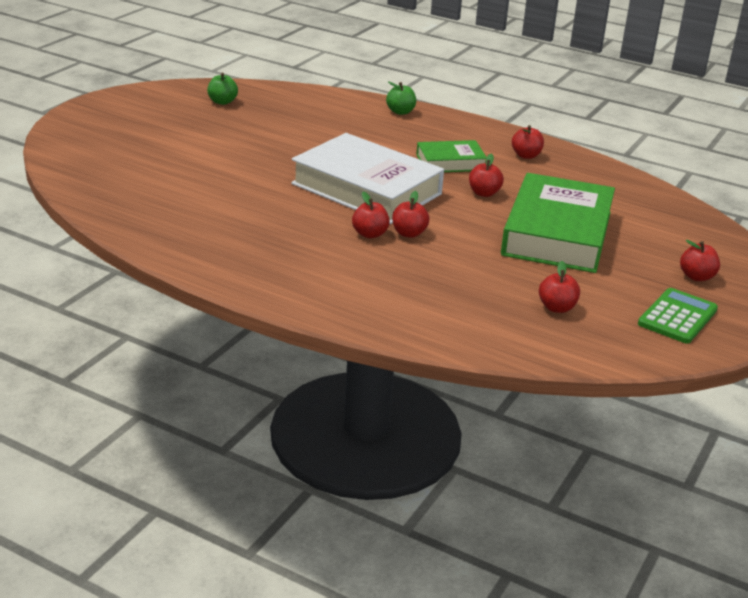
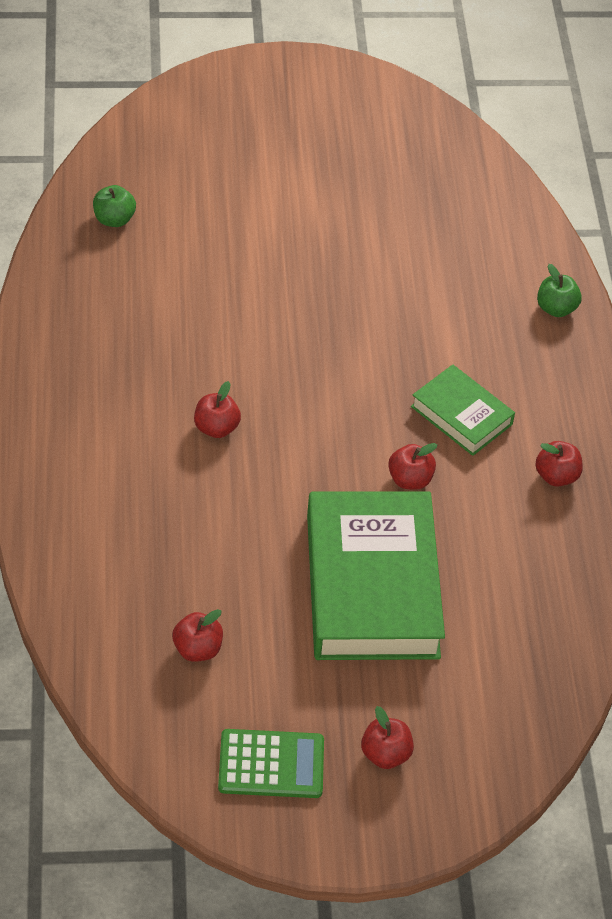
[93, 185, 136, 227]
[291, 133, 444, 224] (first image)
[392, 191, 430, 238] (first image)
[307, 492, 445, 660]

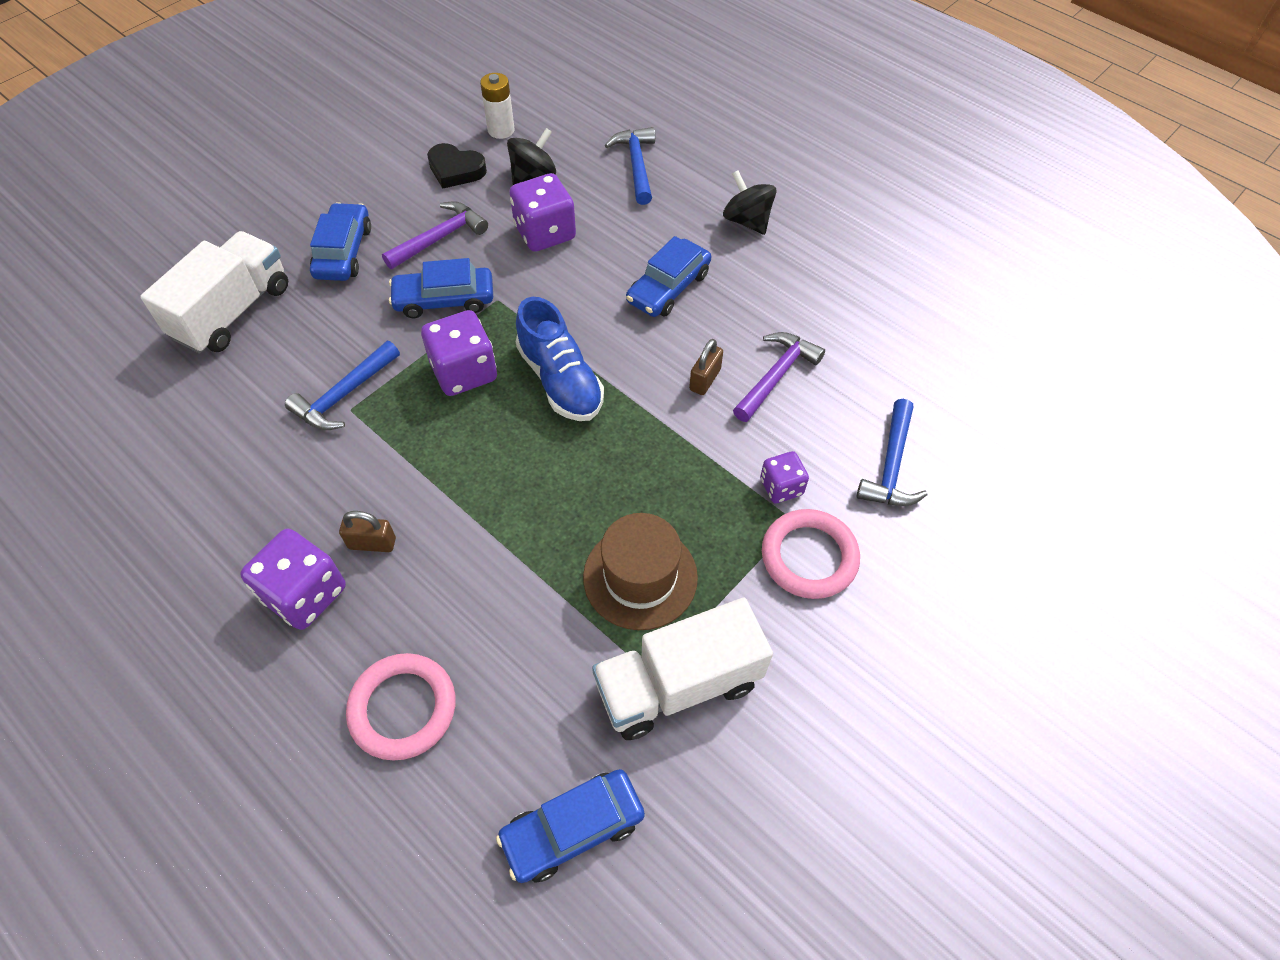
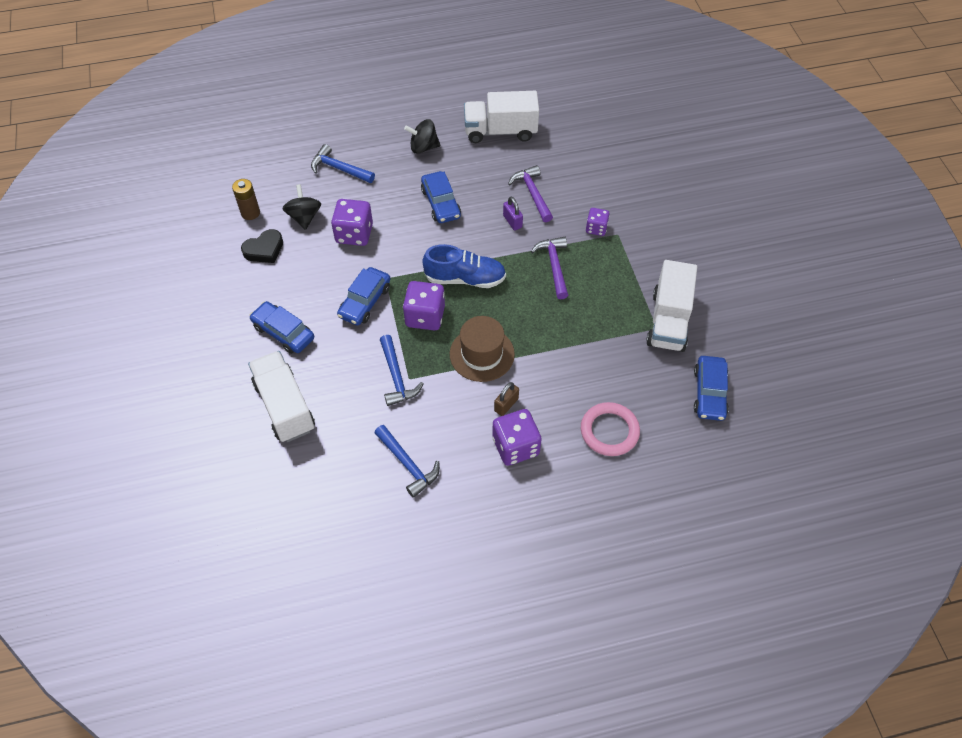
[531, 237, 568, 299]
[232, 179, 260, 220]
[450, 316, 515, 382]
[503, 197, 523, 230]
[762, 509, 860, 599] (first image)
[374, 425, 440, 498]
[464, 91, 539, 143]

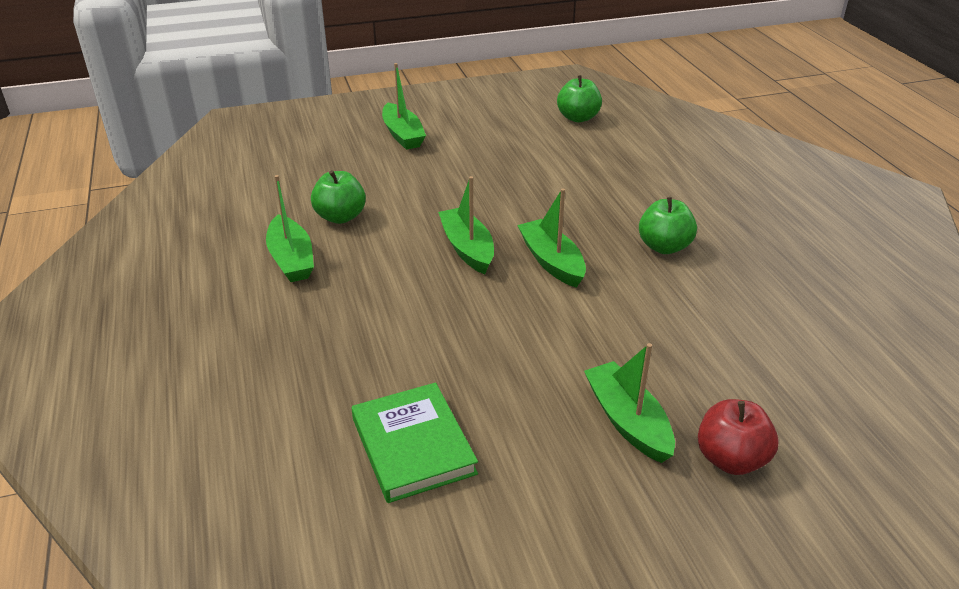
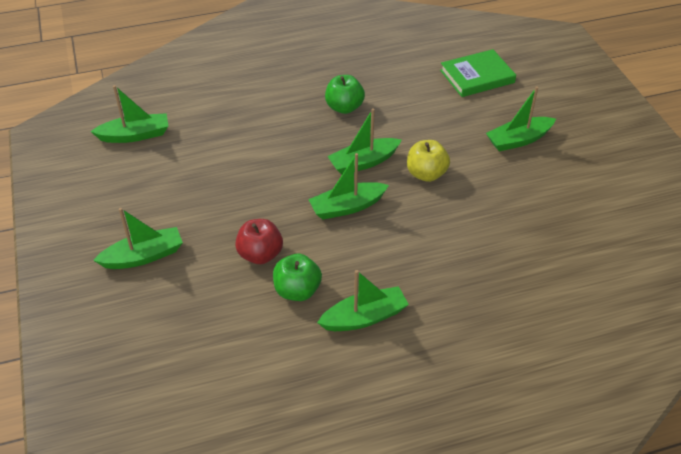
[440, 49, 516, 97]
[90, 85, 168, 143]
[235, 219, 283, 264]
[407, 140, 450, 182]

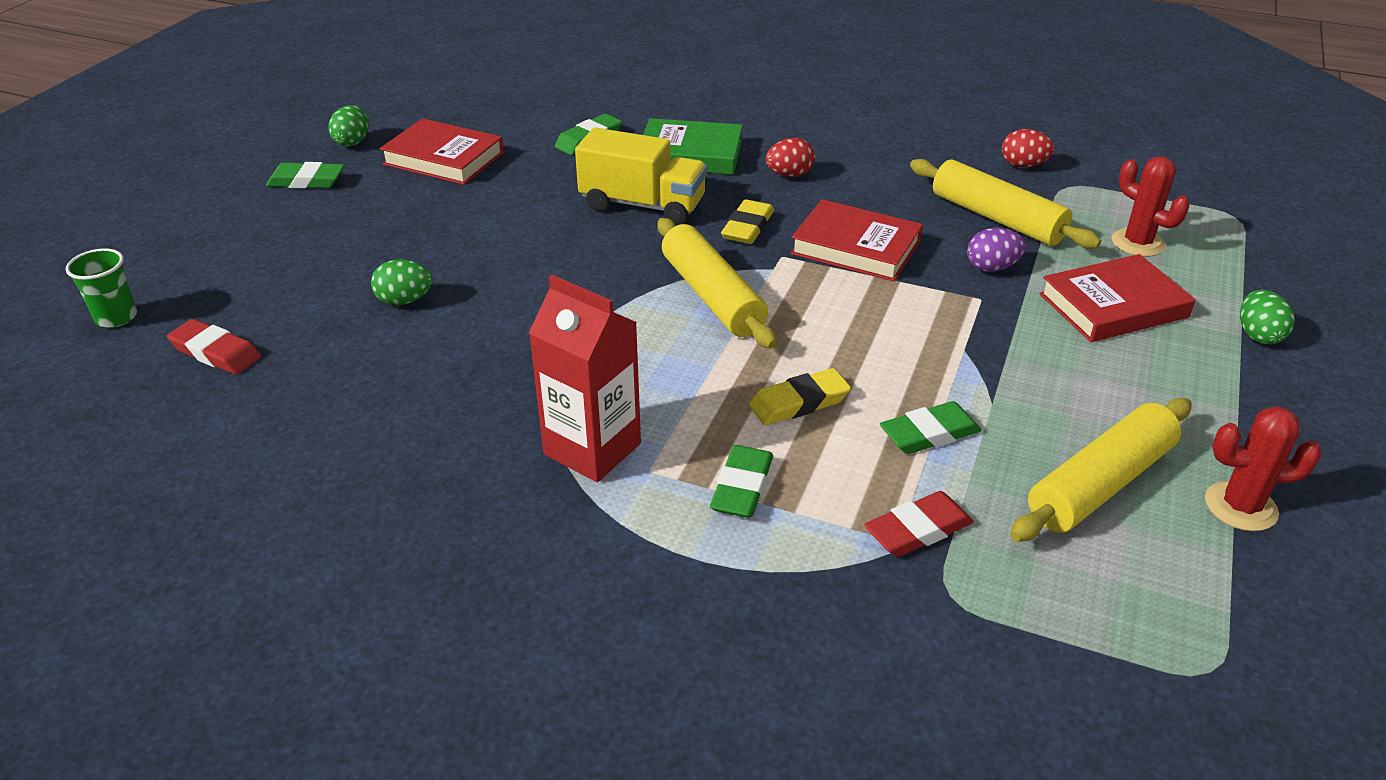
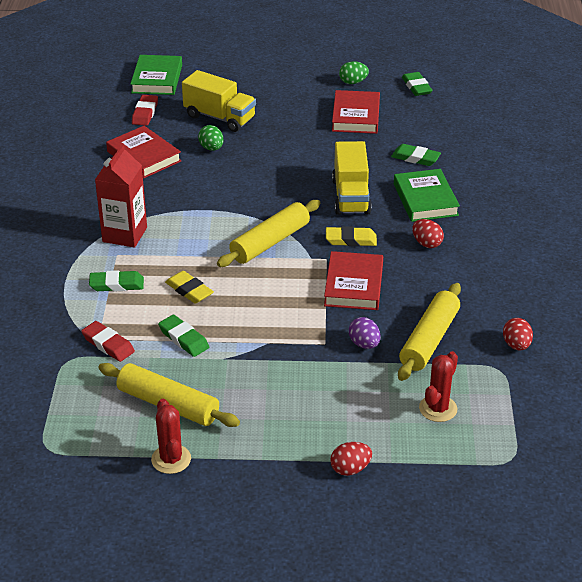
[130, 55, 182, 95]
[402, 72, 433, 96]
[106, 126, 181, 179]
[330, 442, 372, 476]
[182, 70, 256, 132]

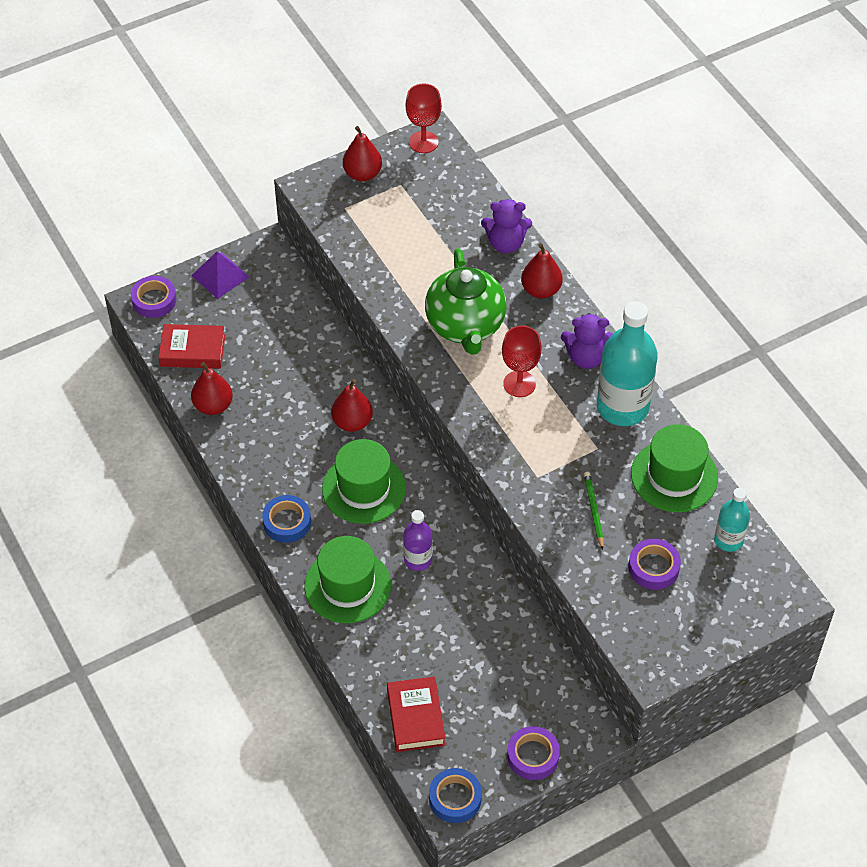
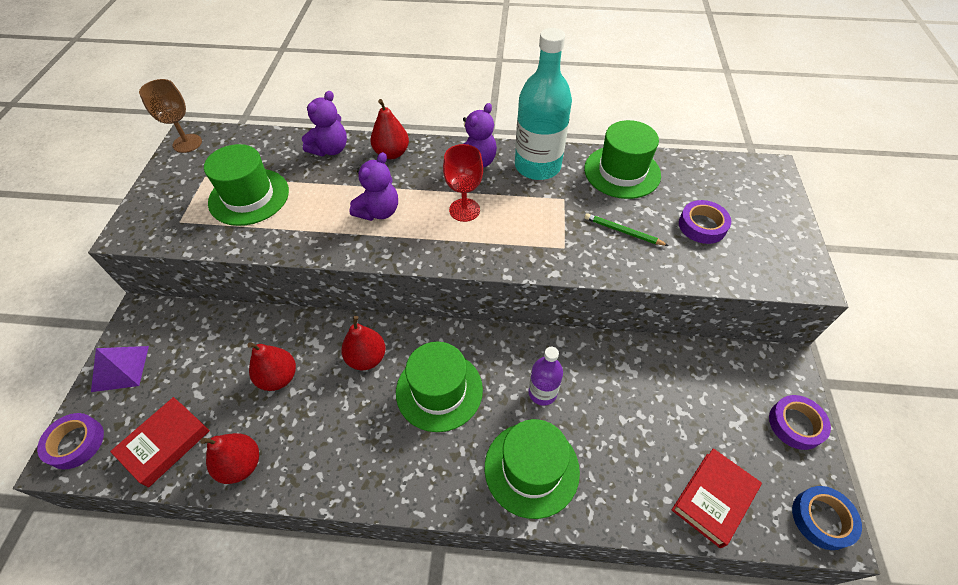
[262, 495, 311, 543] (first image)
[248, 342, 296, 391]
[672, 448, 762, 548]
[139, 79, 202, 153]
[349, 152, 398, 221]
[714, 488, 750, 552] (first image)
[204, 144, 289, 226]

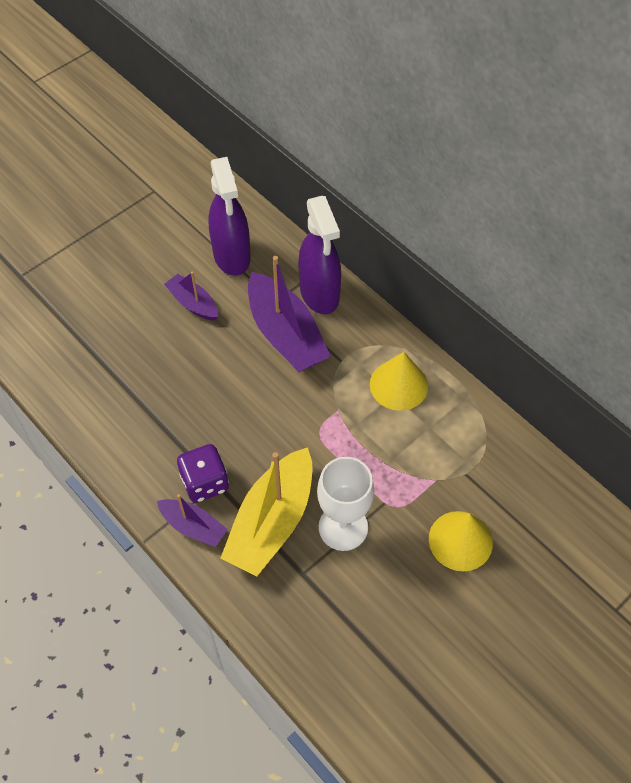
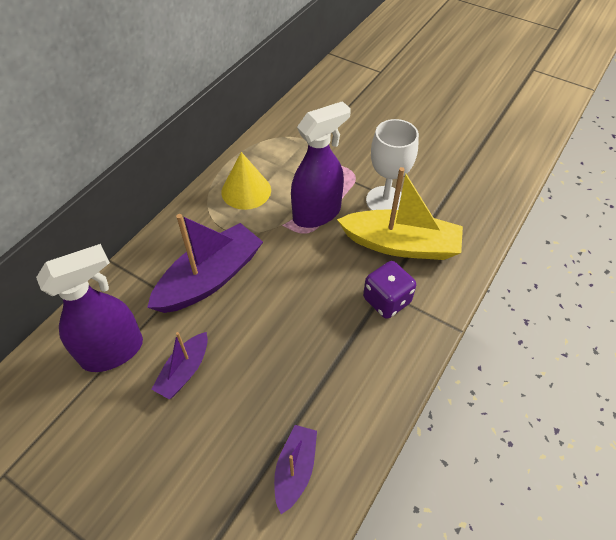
[274, 425, 317, 514]
[291, 101, 351, 228]
[429, 511, 493, 571] (first image)

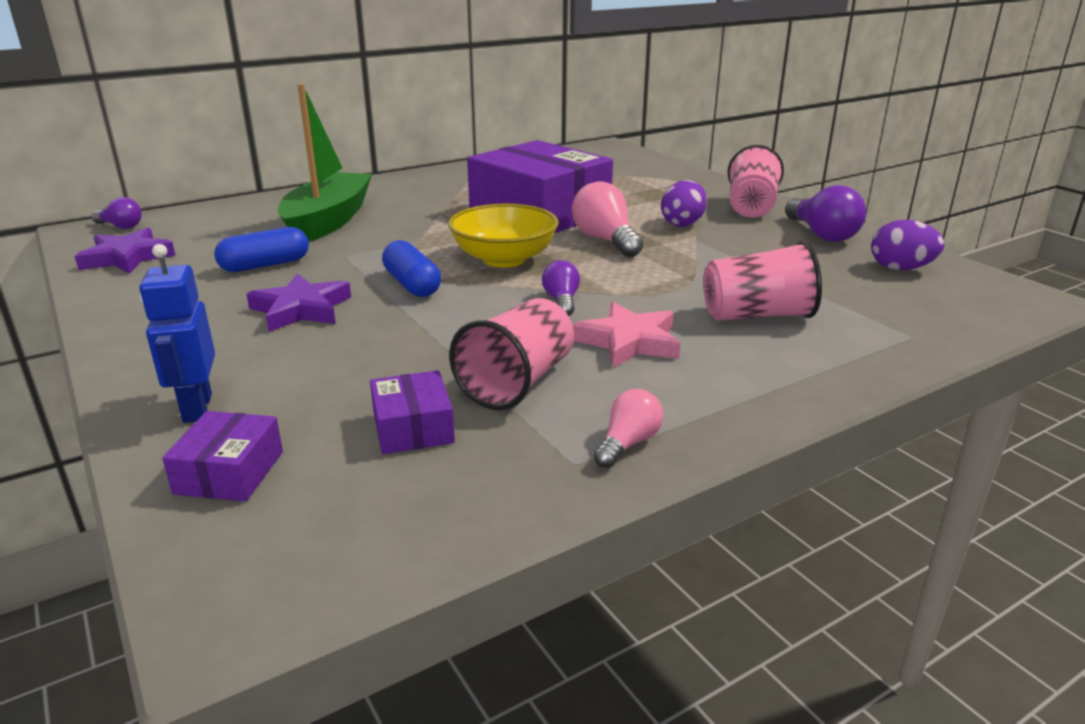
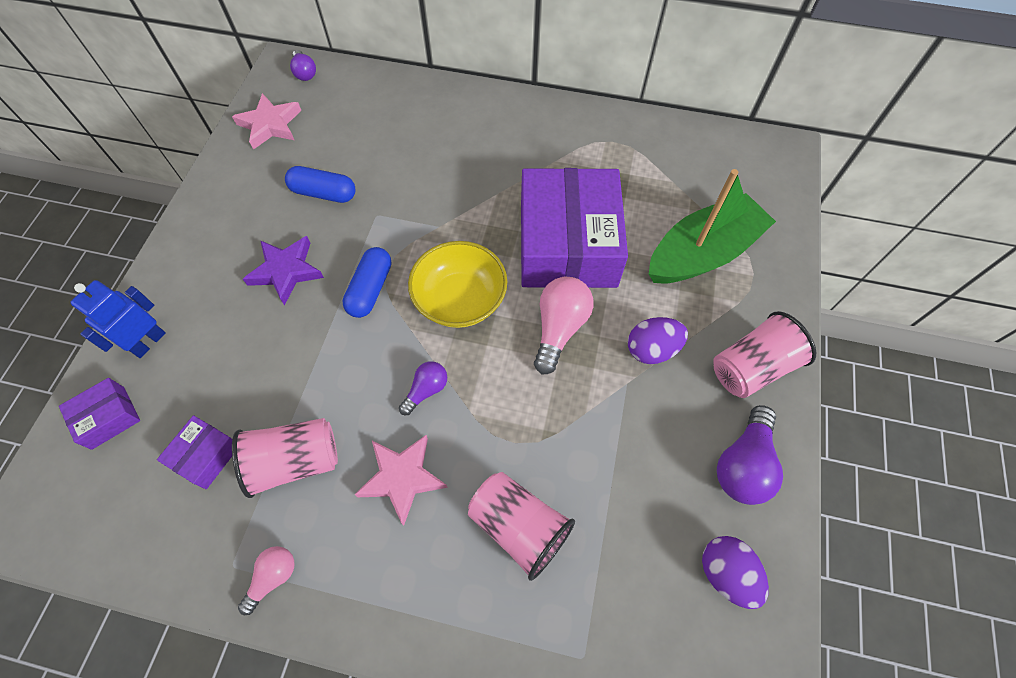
[232, 93, 301, 150]
[649, 169, 776, 283]
[238, 546, 294, 615]

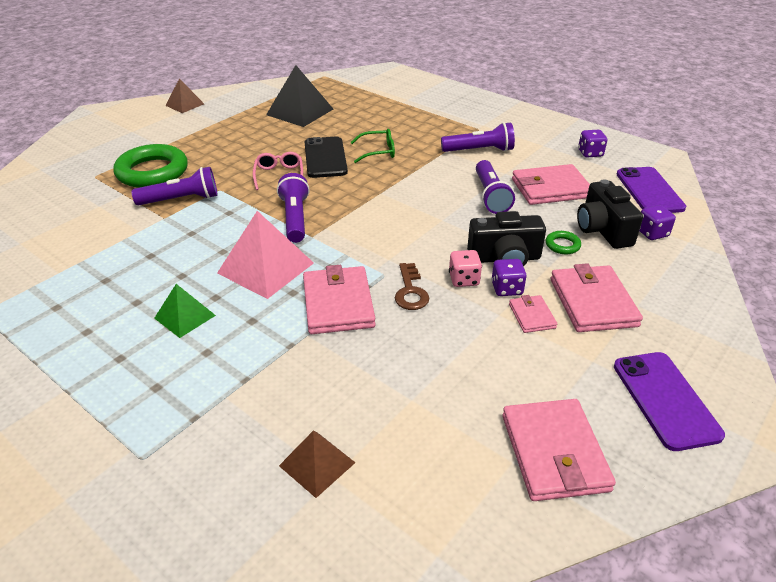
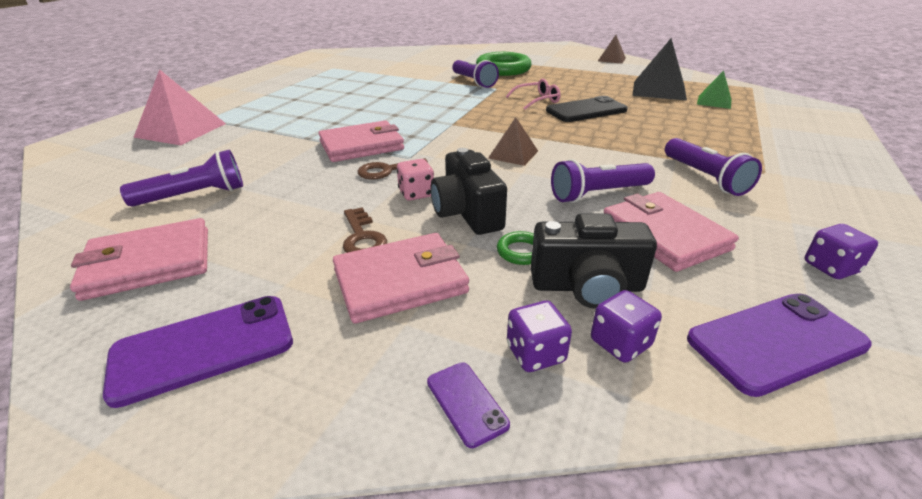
[697, 71, 732, 109]
[133, 69, 226, 145]
[120, 150, 243, 207]
[488, 117, 538, 166]
[350, 129, 395, 163] (first image)
[507, 301, 572, 372]
[343, 207, 387, 253]
[531, 213, 657, 309]
[427, 362, 510, 448]

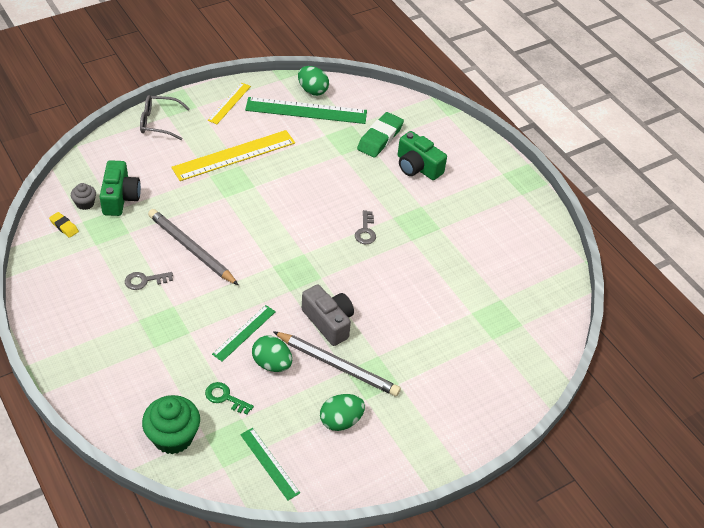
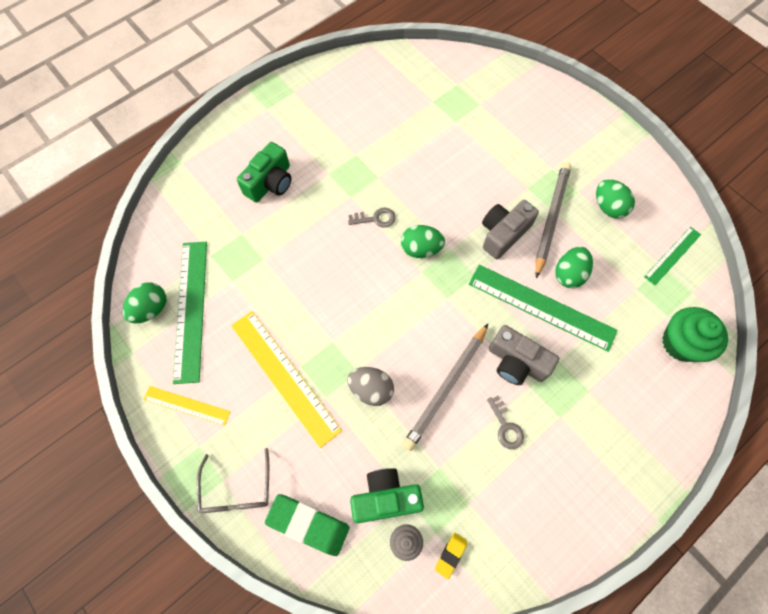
[205, 382, 254, 415] (first image)
[469, 265, 617, 352]
[265, 494, 350, 556]
[347, 367, 394, 406]
[401, 225, 445, 258]
[489, 325, 559, 385]

